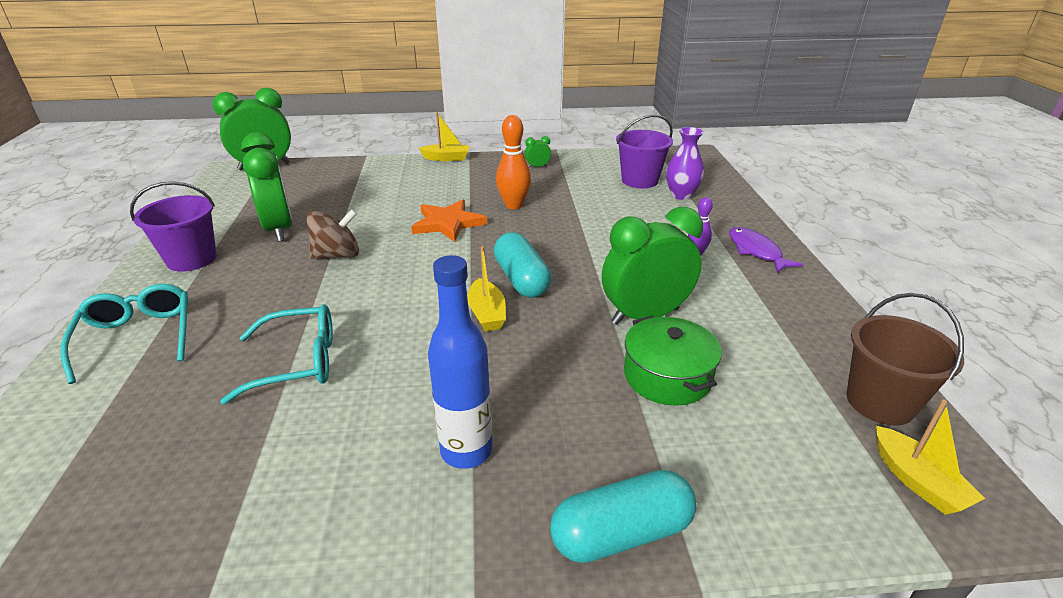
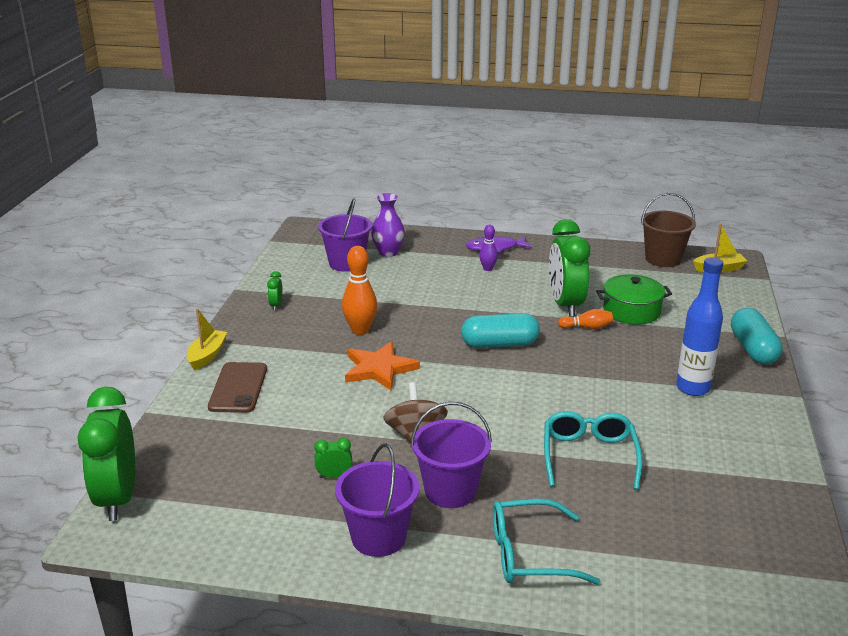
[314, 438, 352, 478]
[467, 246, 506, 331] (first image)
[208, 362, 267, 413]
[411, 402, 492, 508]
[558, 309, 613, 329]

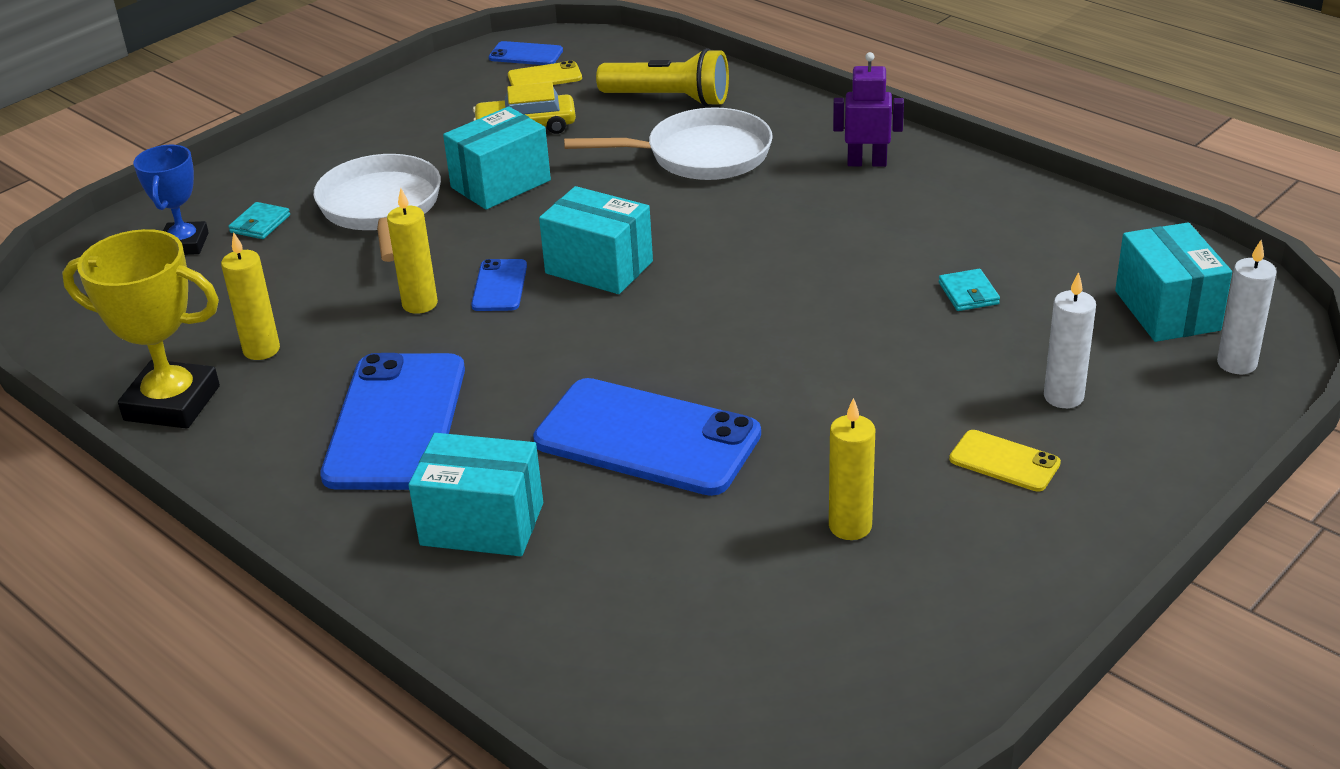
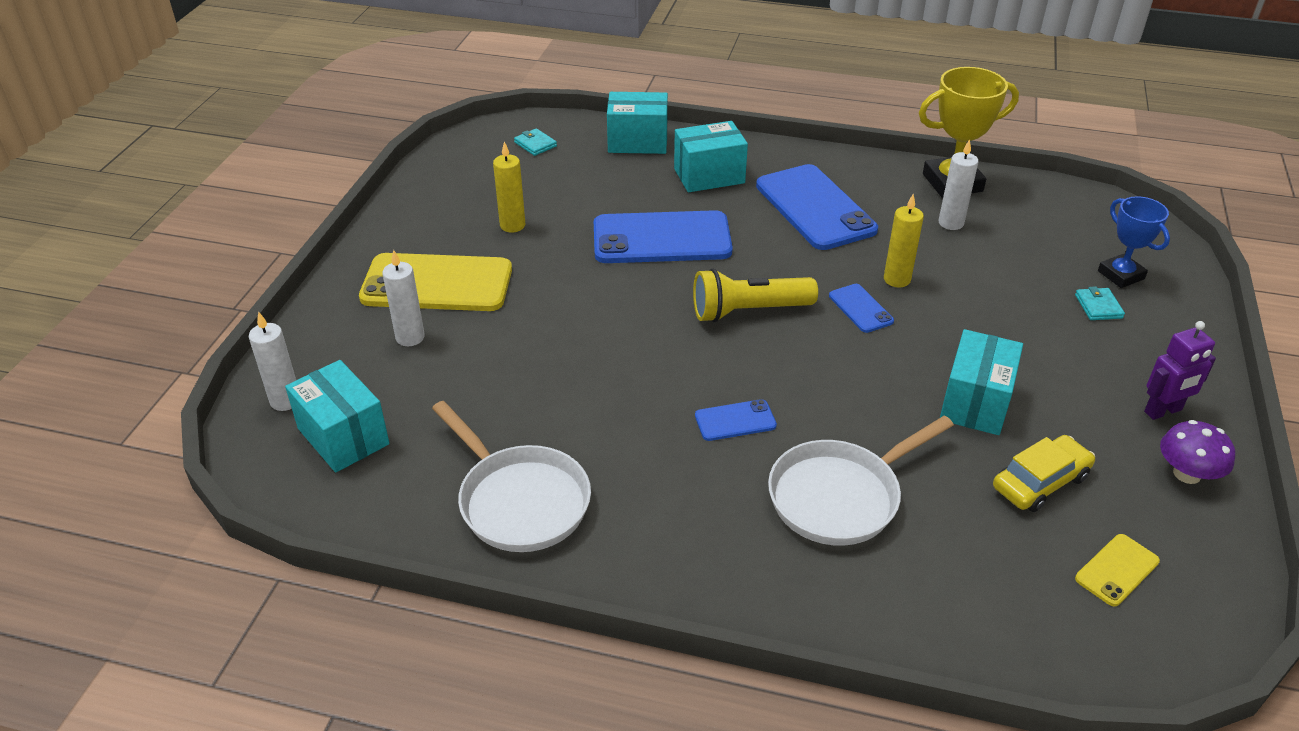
[938, 139, 979, 230]
[432, 401, 591, 552]
[695, 399, 777, 441]
[607, 92, 668, 154]
[693, 268, 818, 323]
[1144, 321, 1216, 420]
[514, 128, 557, 156]
[359, 253, 512, 311]
[1160, 420, 1235, 484]

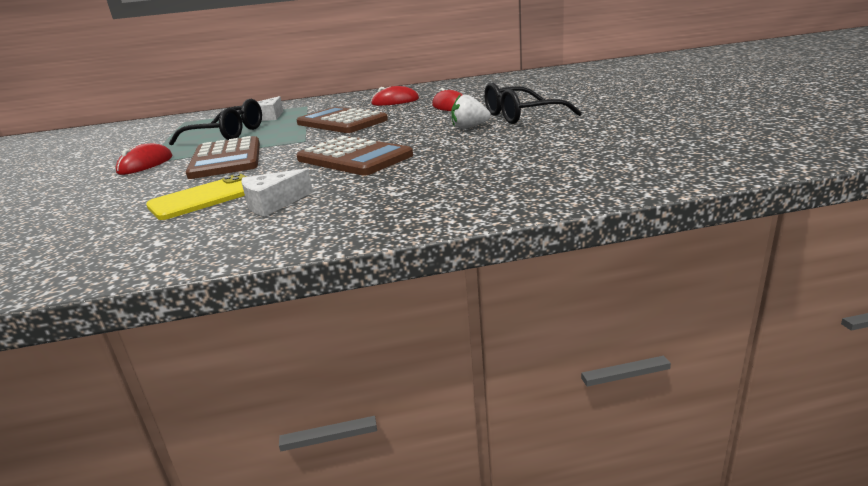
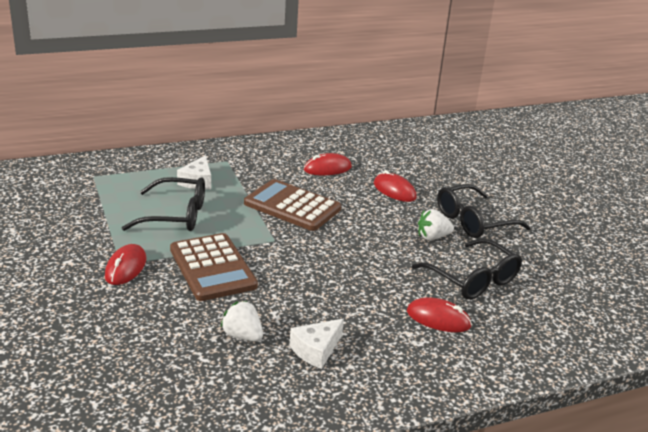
[221, 301, 263, 342]
[296, 136, 413, 176] (first image)
[407, 297, 472, 332]
[412, 239, 522, 300]

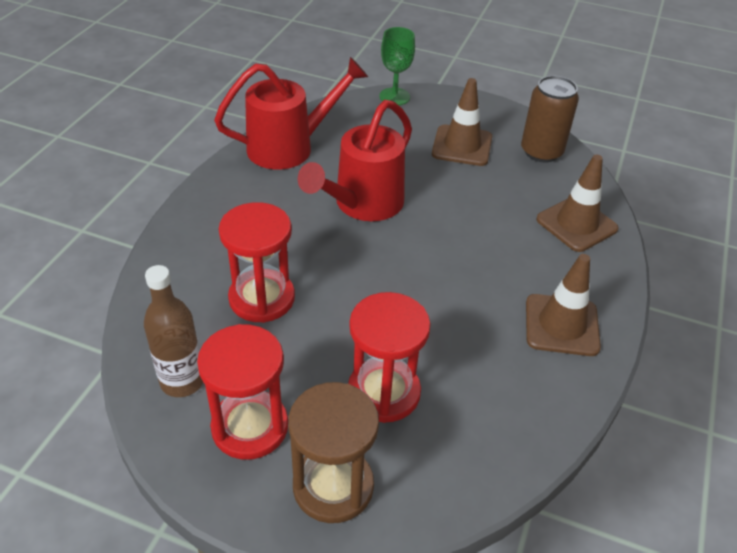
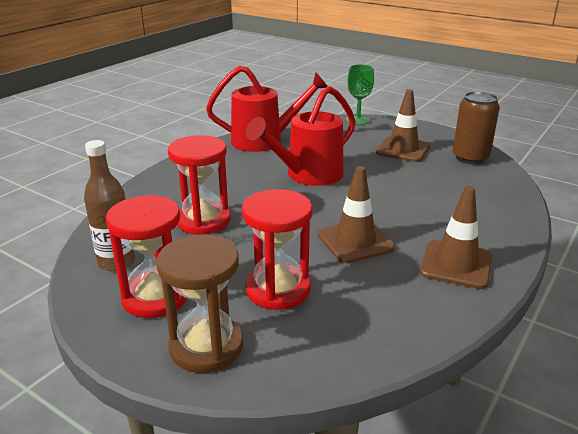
[318, 166, 395, 263]

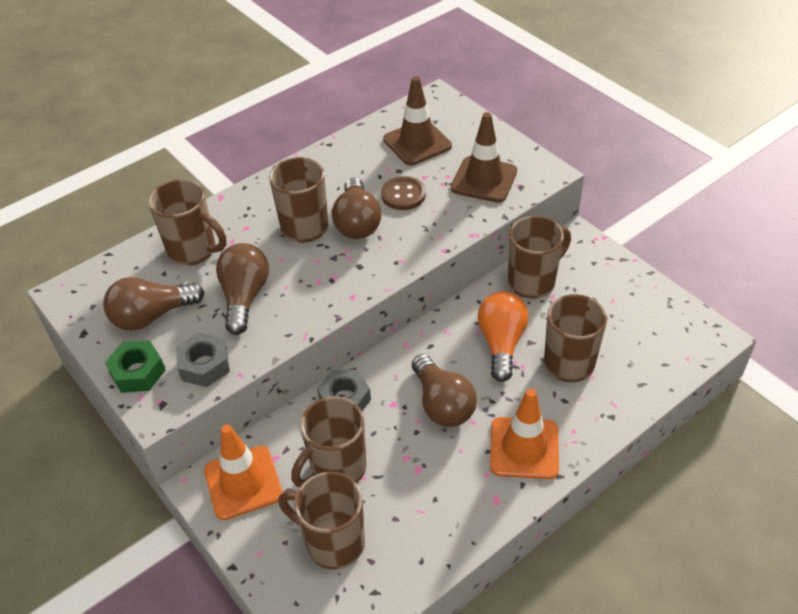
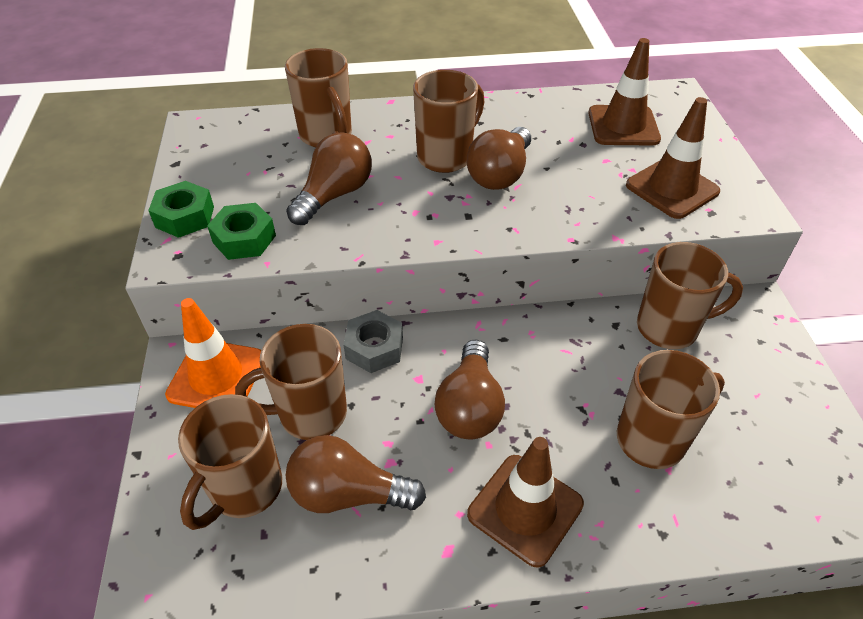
[285, 435, 426, 513]
[207, 203, 276, 260]
[178, 394, 282, 530]
[381, 176, 426, 210] (first image)
[478, 292, 529, 382] (first image)
[467, 437, 584, 568]

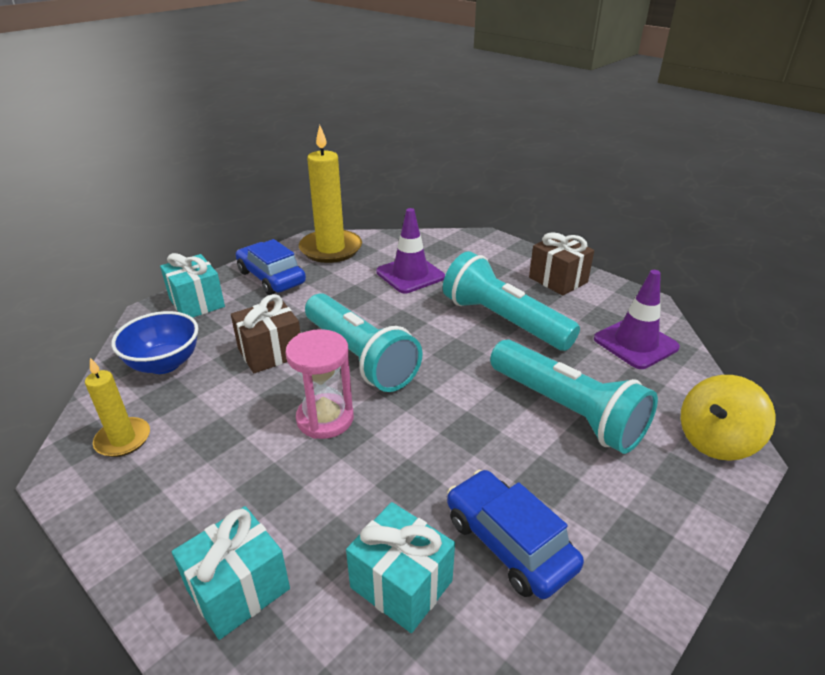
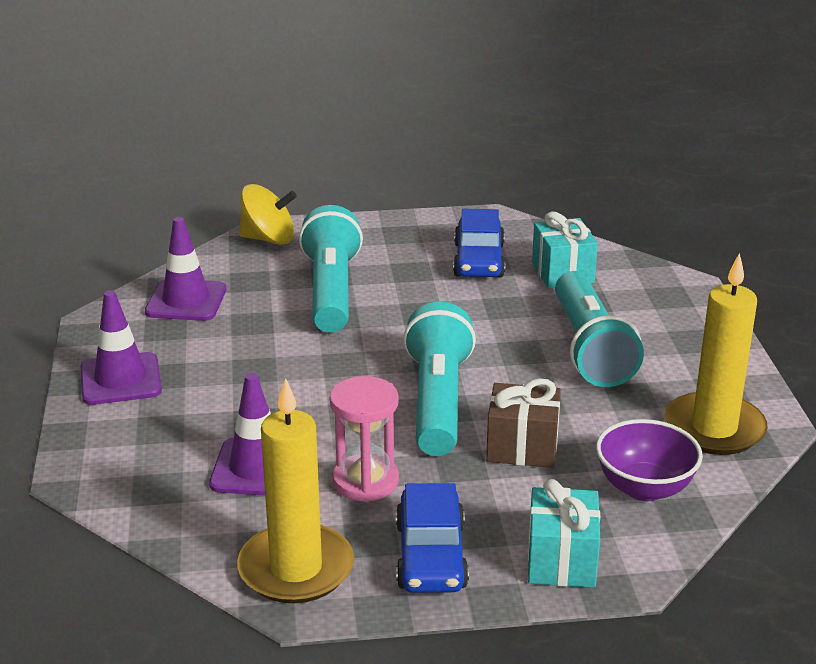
[664, 253, 768, 455]
[596, 419, 703, 501]
[172, 506, 290, 640] (first image)
[329, 376, 399, 502]
[555, 271, 644, 387]
[81, 290, 162, 405]

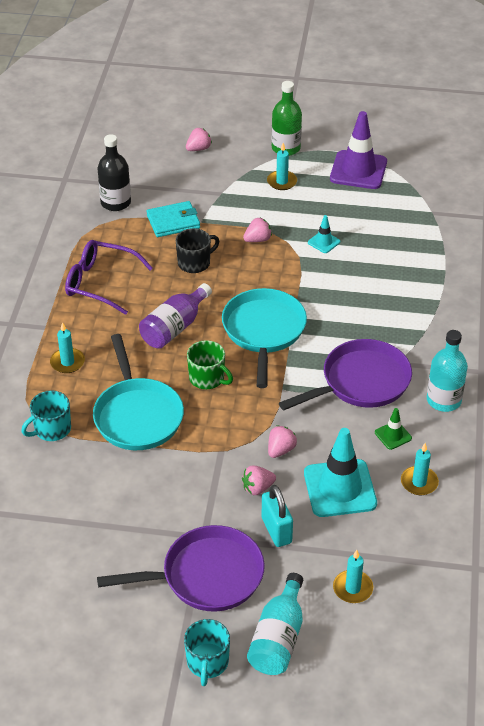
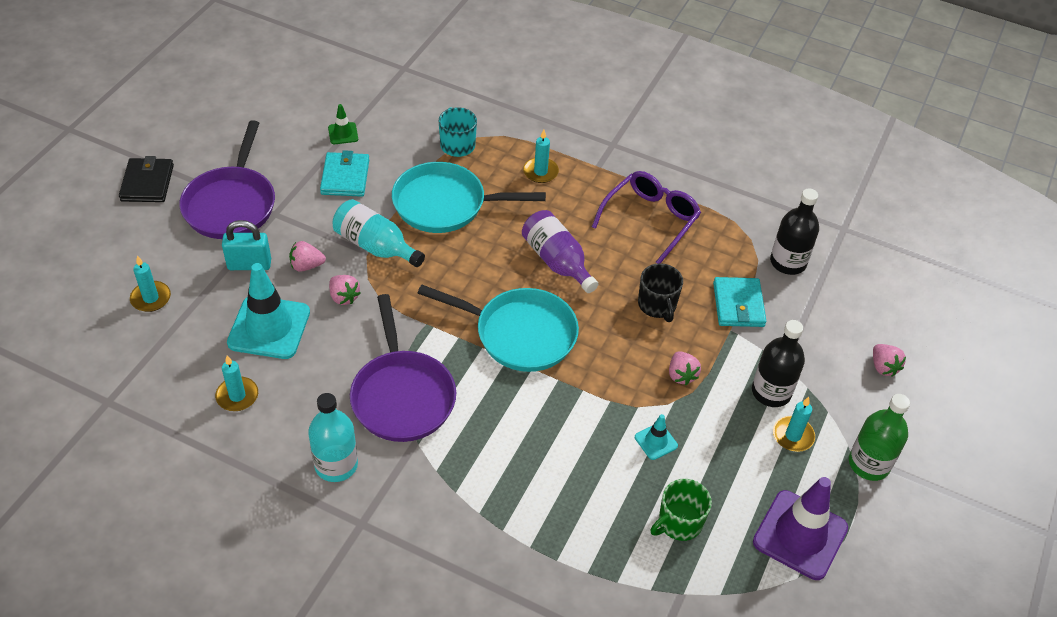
[119, 156, 174, 202]
[650, 479, 712, 541]
[289, 241, 326, 272]
[332, 199, 425, 267]
[328, 104, 358, 144]
[320, 150, 369, 197]
[752, 320, 805, 407]

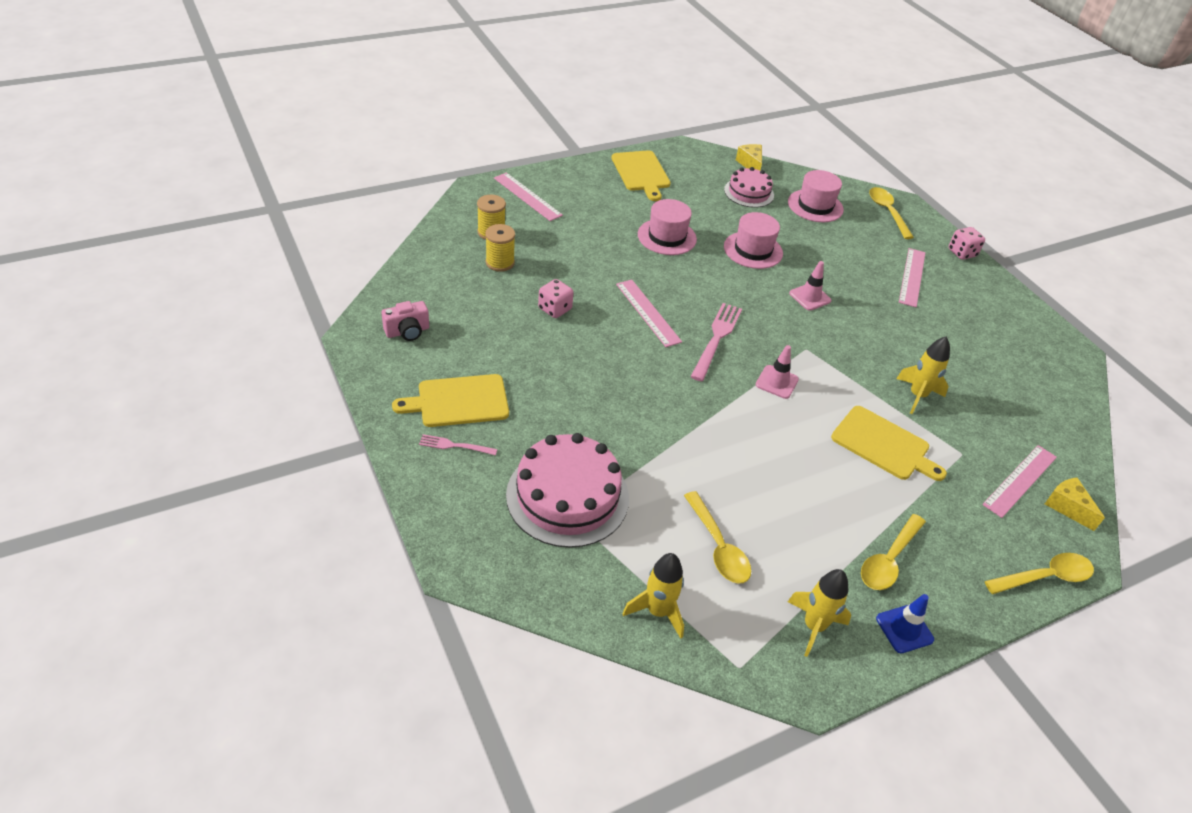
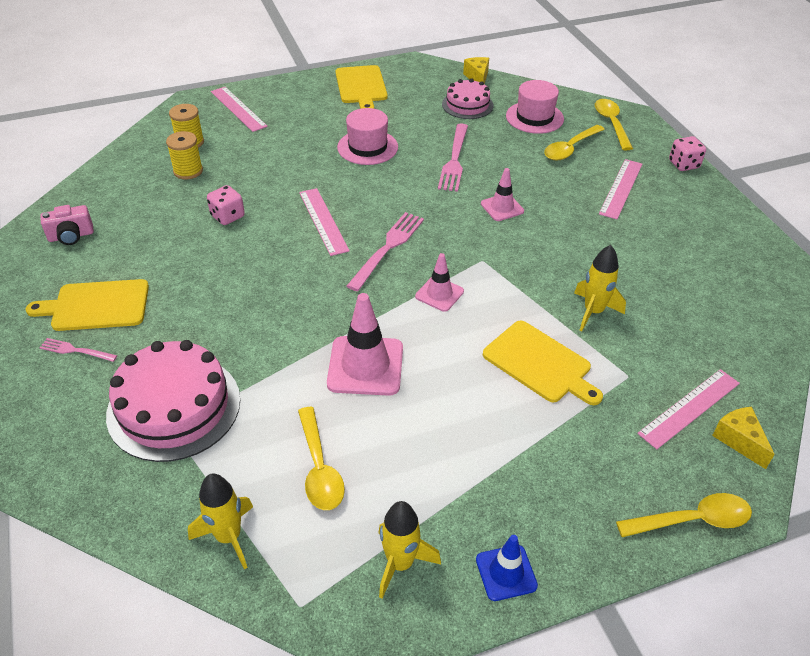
[438, 123, 468, 192]
[544, 125, 605, 161]
[327, 293, 403, 396]

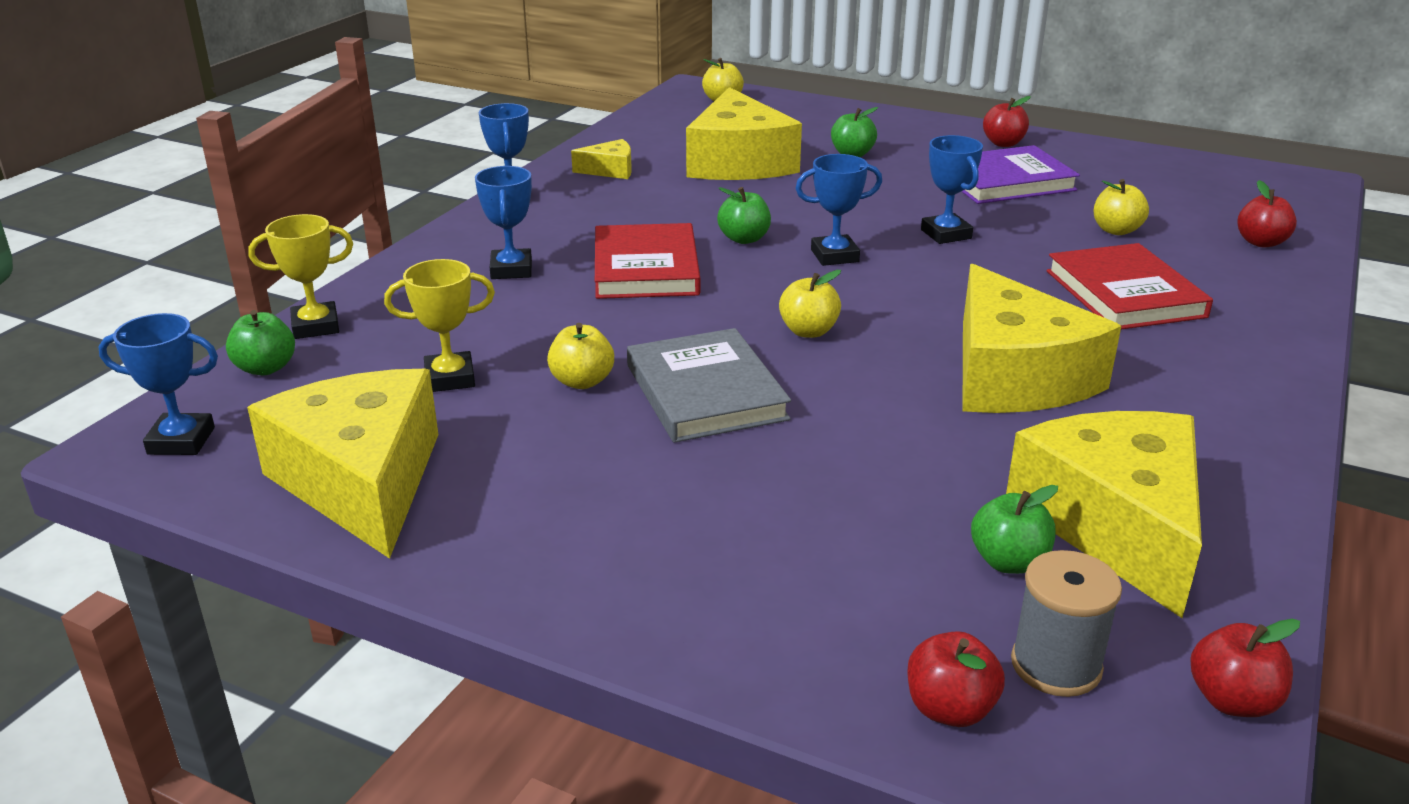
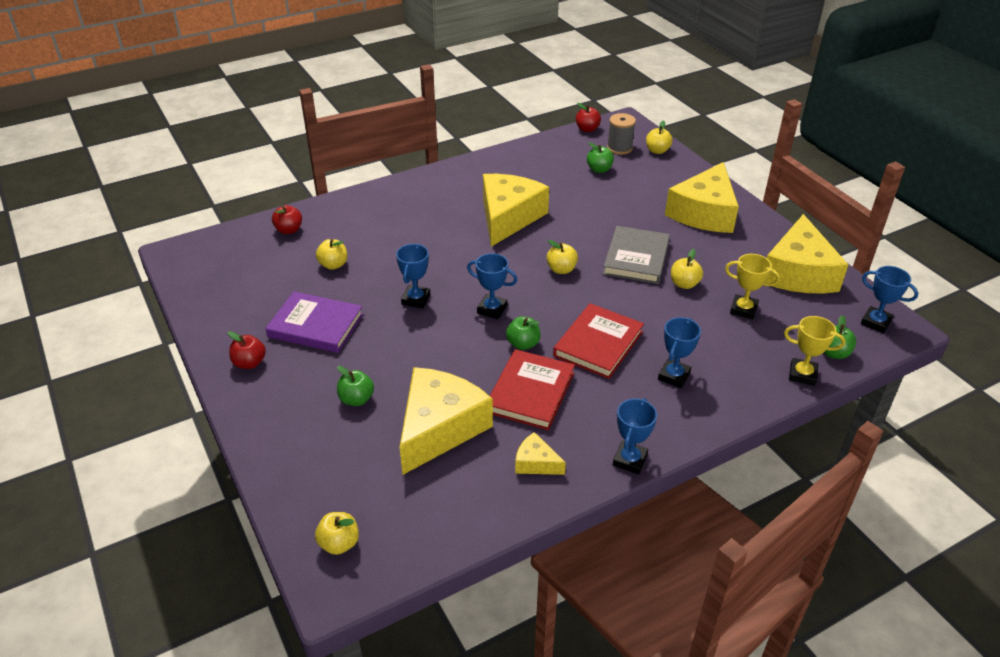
[646, 120, 673, 154]
[665, 162, 739, 233]
[490, 349, 575, 430]

